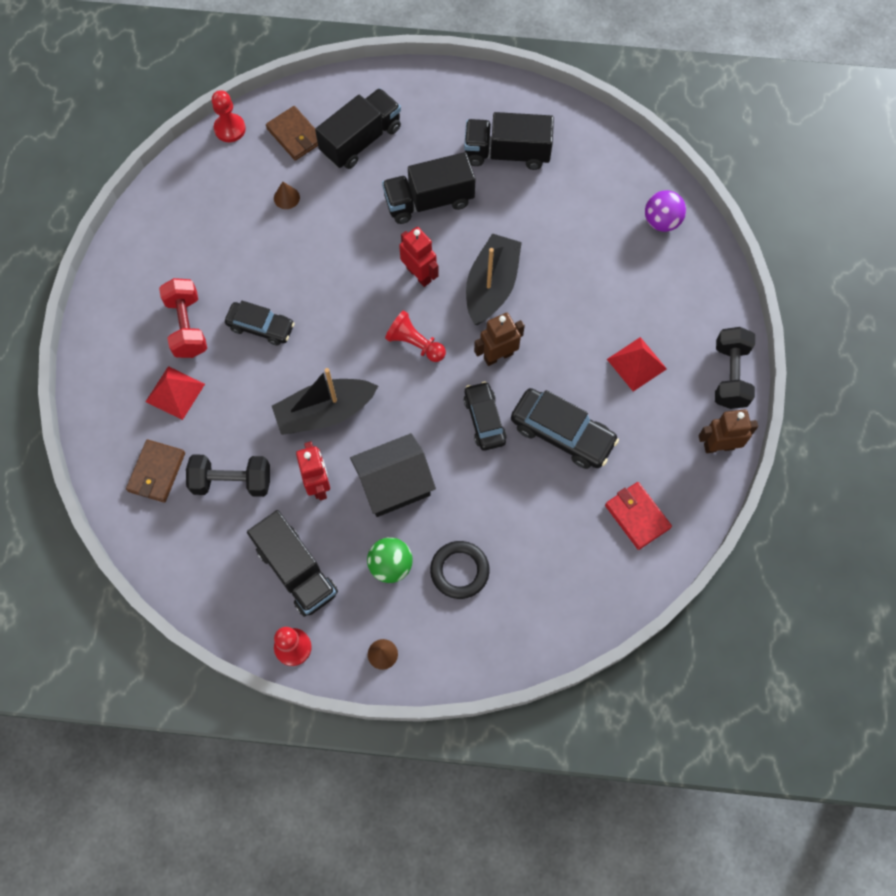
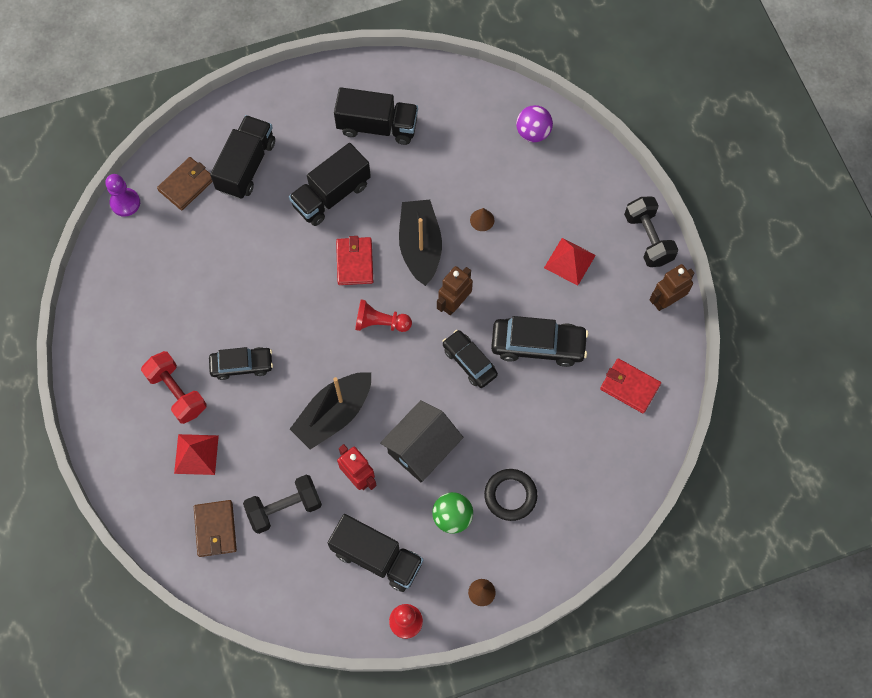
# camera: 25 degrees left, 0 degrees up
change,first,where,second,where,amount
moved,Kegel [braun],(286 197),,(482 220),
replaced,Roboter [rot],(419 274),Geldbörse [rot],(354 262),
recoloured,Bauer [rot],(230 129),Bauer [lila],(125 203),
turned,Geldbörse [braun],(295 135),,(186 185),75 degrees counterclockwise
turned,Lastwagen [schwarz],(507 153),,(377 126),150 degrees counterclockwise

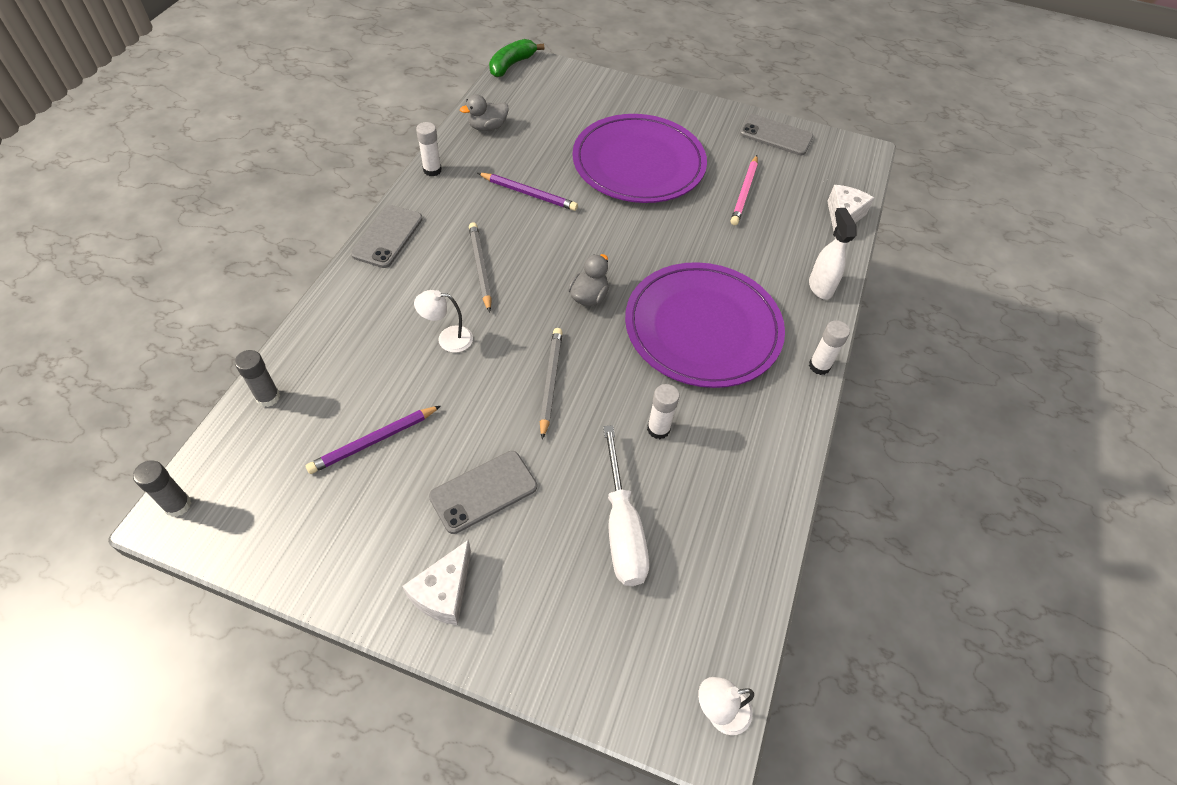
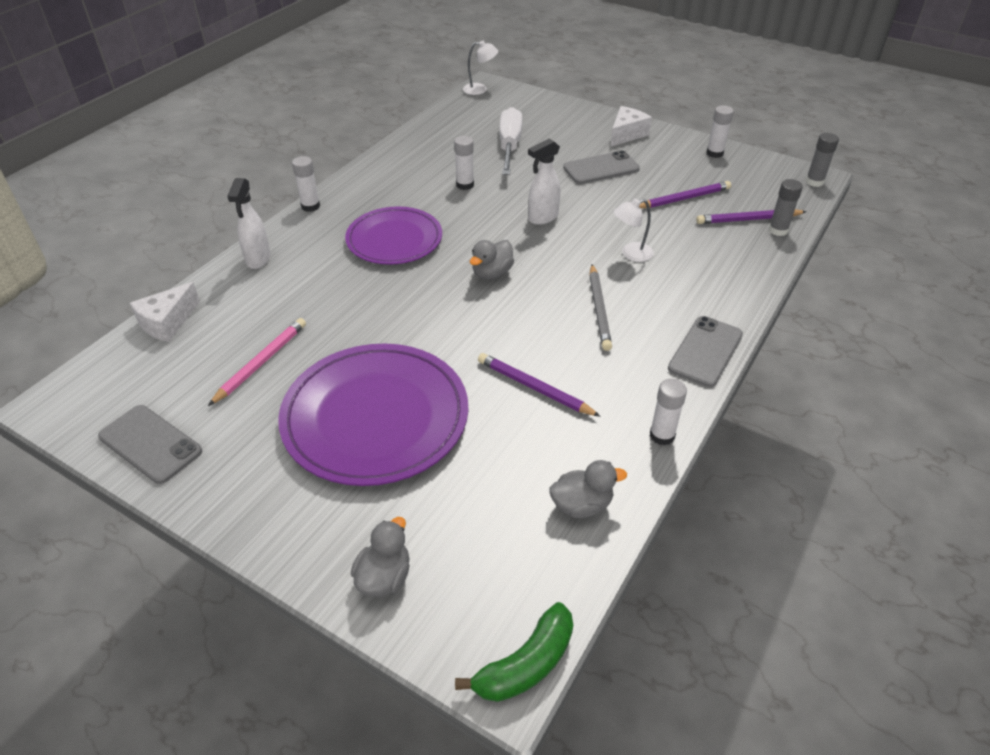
# camera: 165 degrees left, 10 degrees down
change,first,where,second,where,amount
added,,,Ente [grau],(384 577),
added,,,Bleistift [lila],(748 219),
added,,,Klebestift [weiß],(714 153),
replaced,Bleistift [grau],(550 382),Sprühflasche [weiß],(542 218),
turned,Lampe [weiß],(447 339),,(631 254),150 degrees clockwise
resized,Teller [lila],(702 328),,(394 239),x0.65

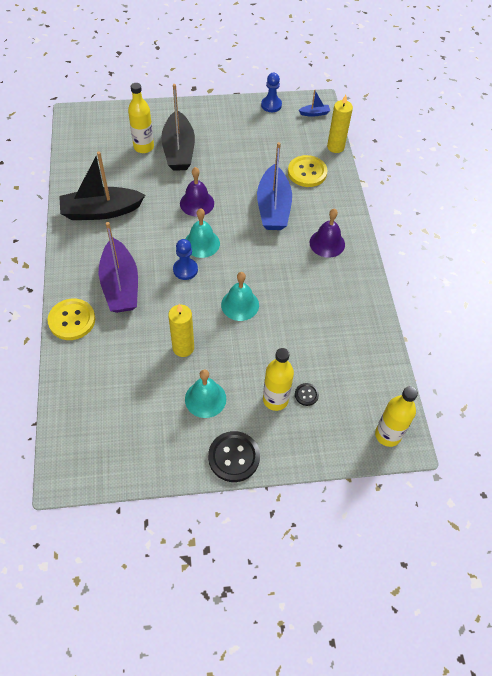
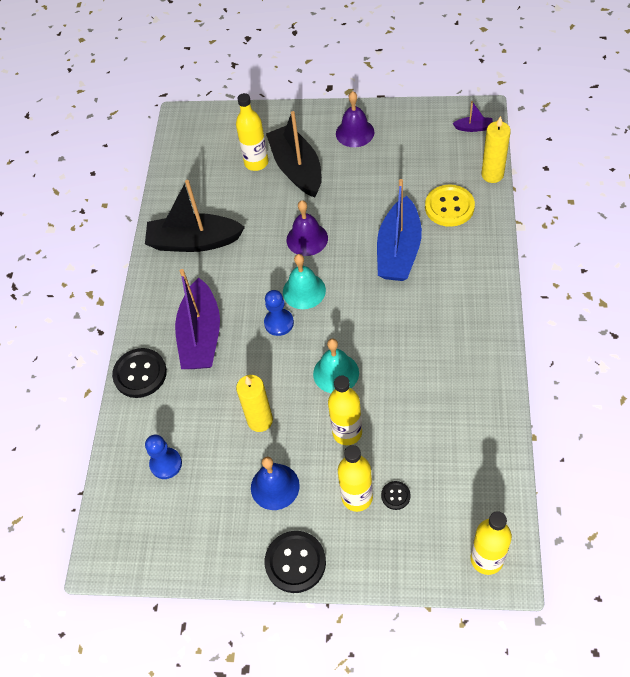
# camera: 20 degrees right, 0 degrees up
change,first,where,second,where,amount
added,,,Flasche [gelb],(347 432),
moved,Bauer [blau],(271 105),,(166 464),
moved,Glocke [lila],(327 243),,(355 132),
recoloured,Knopf [gelb],(72 320),Knopf [schwarz],(140 374),
recoloured,Glocke [türkis],(205 399),Glocke [blau],(275 486),
recoloured,Boot [blau],(314 113),Boot [lila],(473 128),
turned,Boot [schwarz],(179 150),,(297 169),150 degrees clockwise

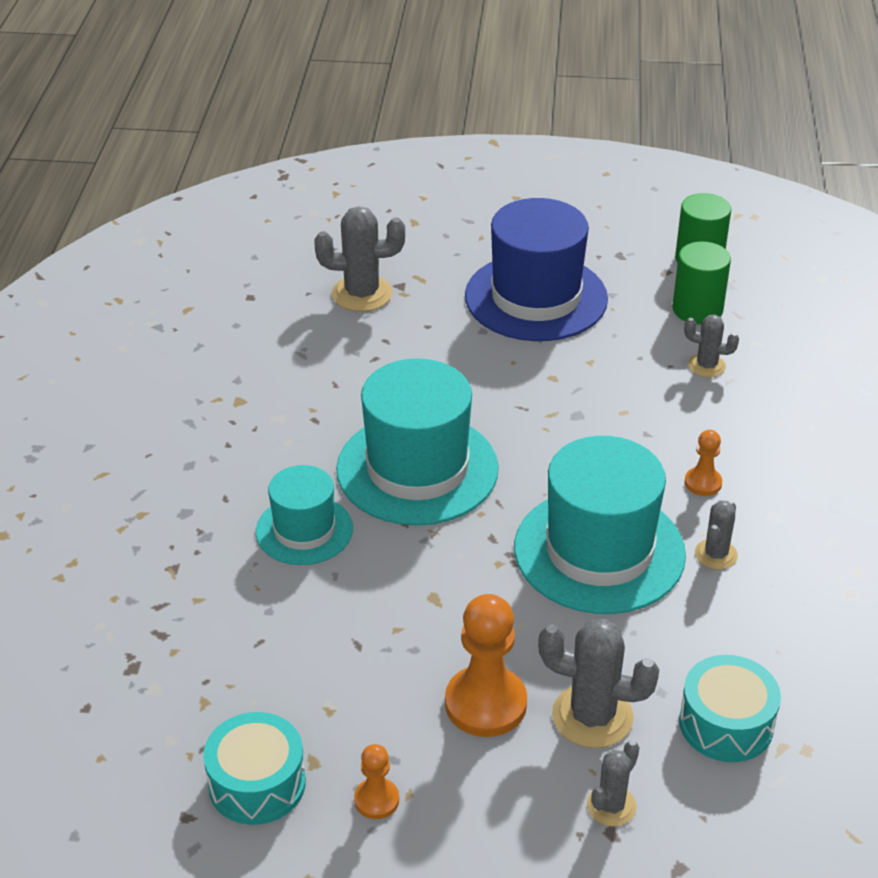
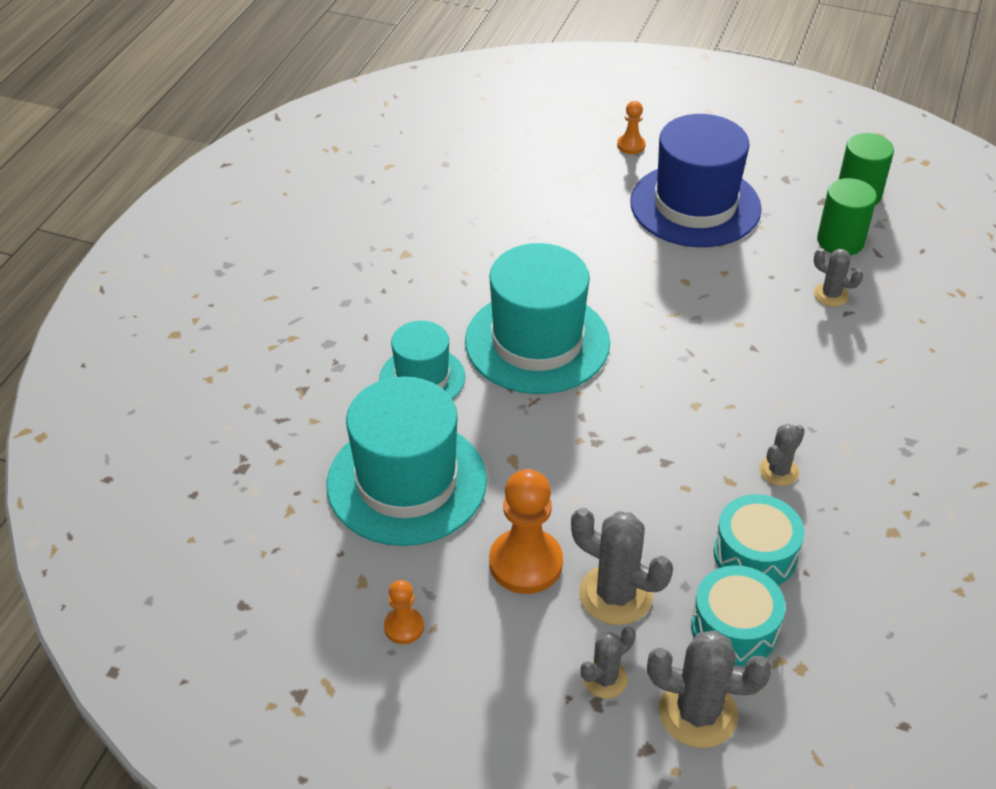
# camera: 15 degrees right, 5 degrees up
change,first,where,second,where,amount
moved,Trommel [türkis],(257 783),,(755 554),
moved,Kaktus [grau],(362 294),,(698 713),
moved,Hut [türkis],(599 551),,(406 482),
moved,Bauer [orange],(703 483),,(631 145),

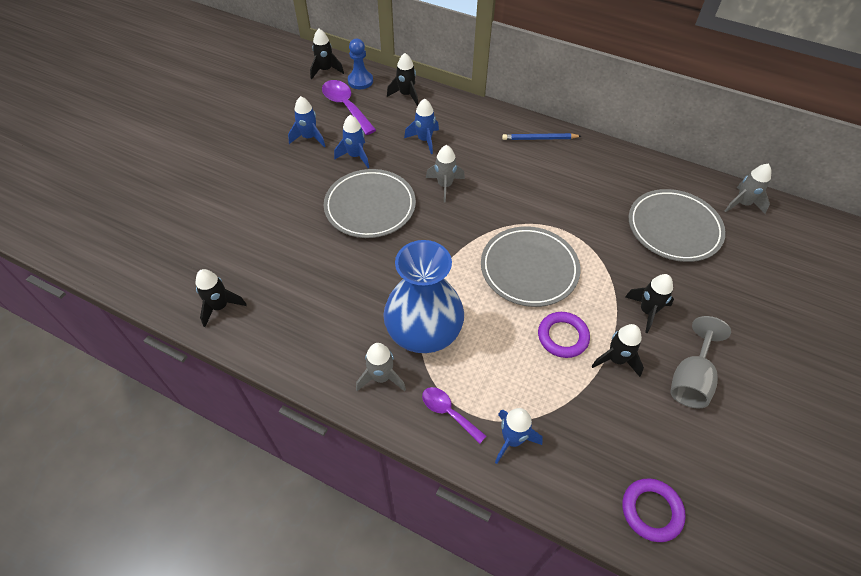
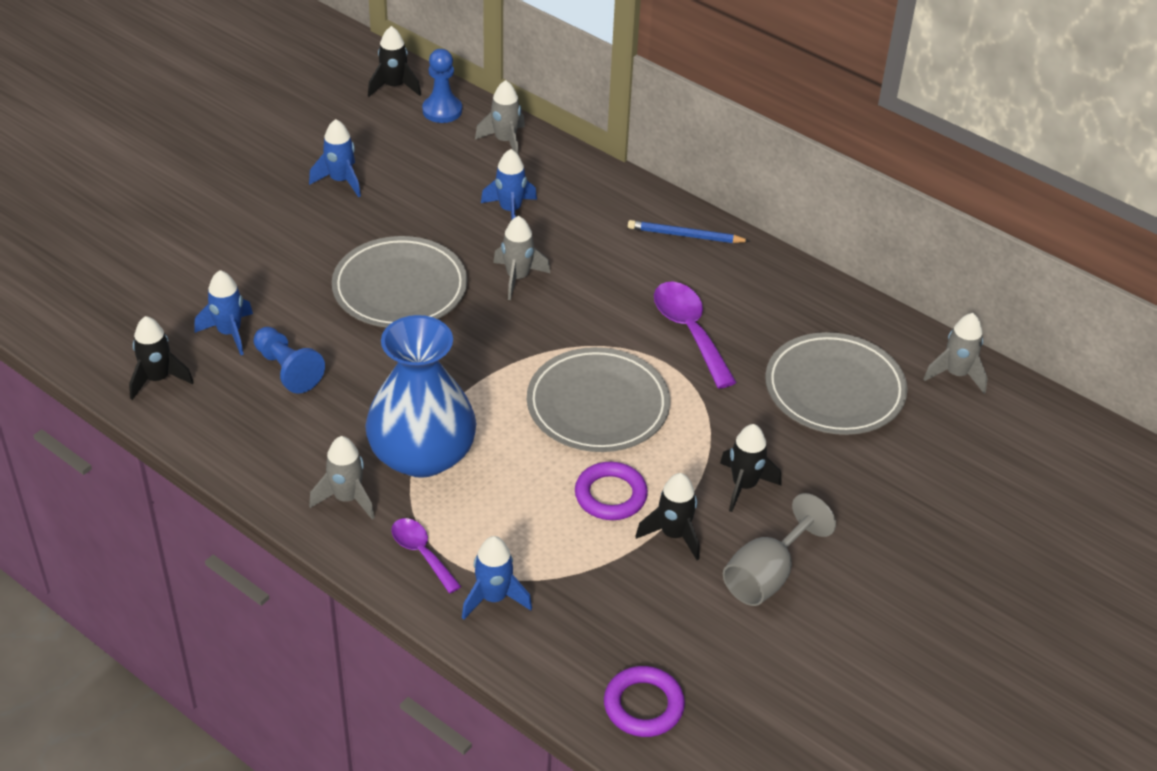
# camera: 10 degrees right, 10 degrees down
change,first,where,second,where,amount
added,,,Bauer [blau],(287 370),
moved,Löffel [lila],(345 106),,(689 331),
moved,Rakete [blau],(355 156),,(229 333),
recoloured,Rakete [schwarz],(406 95),Rakete [grau],(505 141),

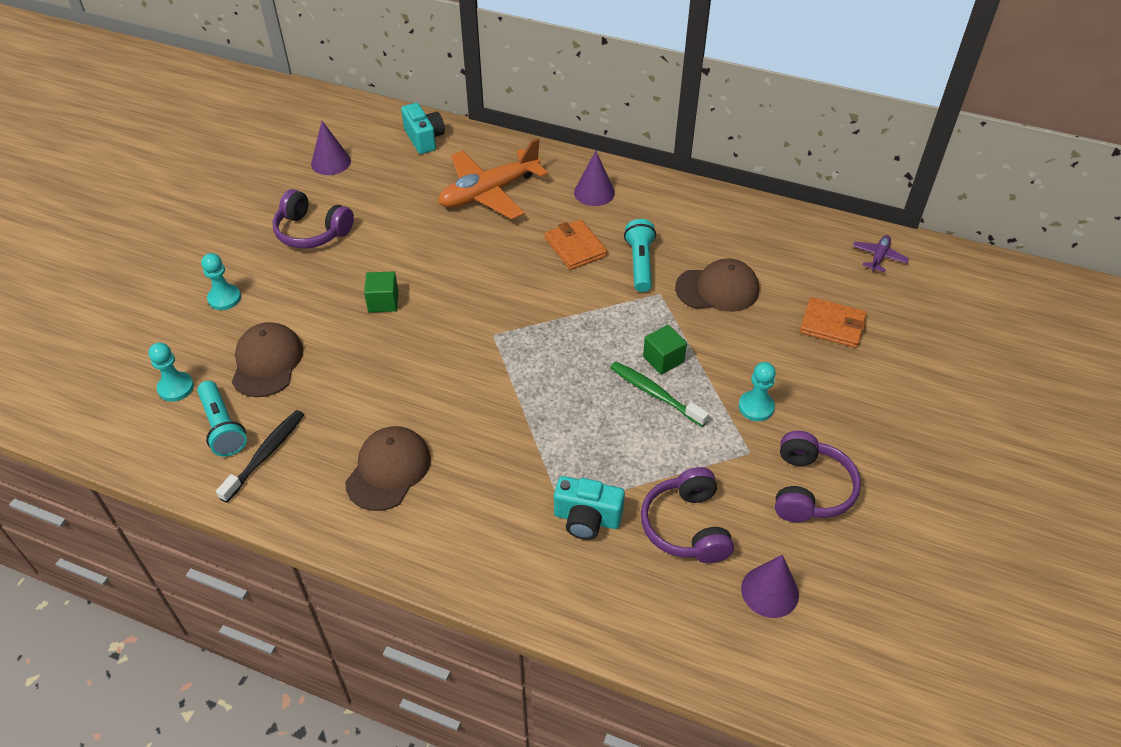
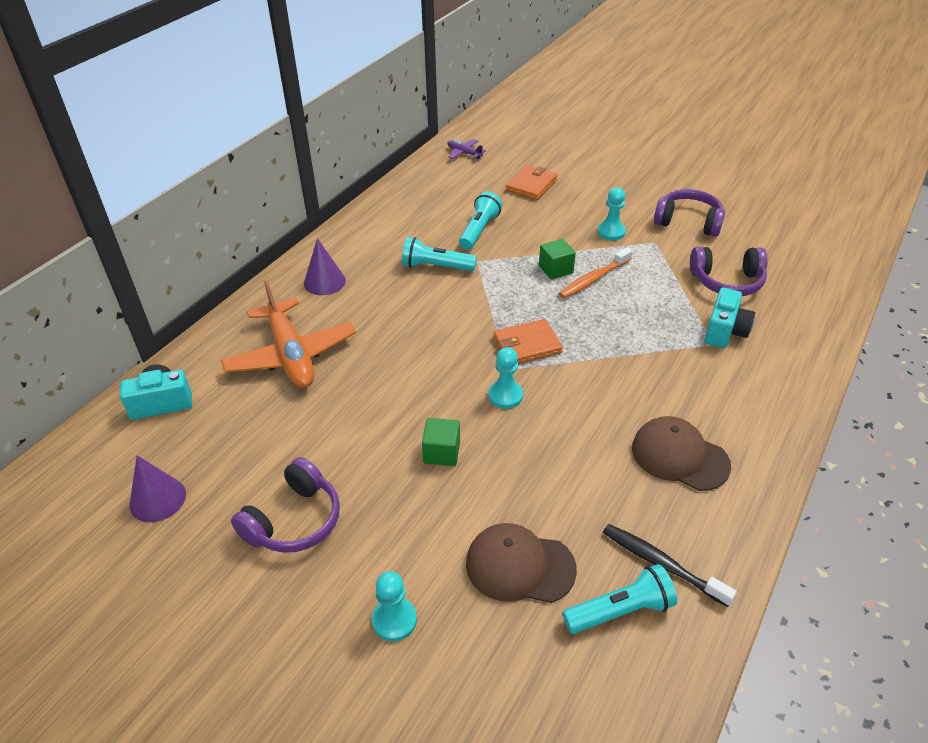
# camera: 80 degrees left, 5 degrees down
change,first,where,second,where,amount
removed,Kegel [lila],(770 591),,,
moved,Bauer [türkis],(176 388),,(505 396),
moved,Geldbörse [orange],(575 247),,(527 345),
replaced,Kappe [braun],(717 289),Taschenlampe [türkis],(479 230),
recoloured,Zahnbürste [grün],(655 394),Zahnbürste [orange],(593 279),

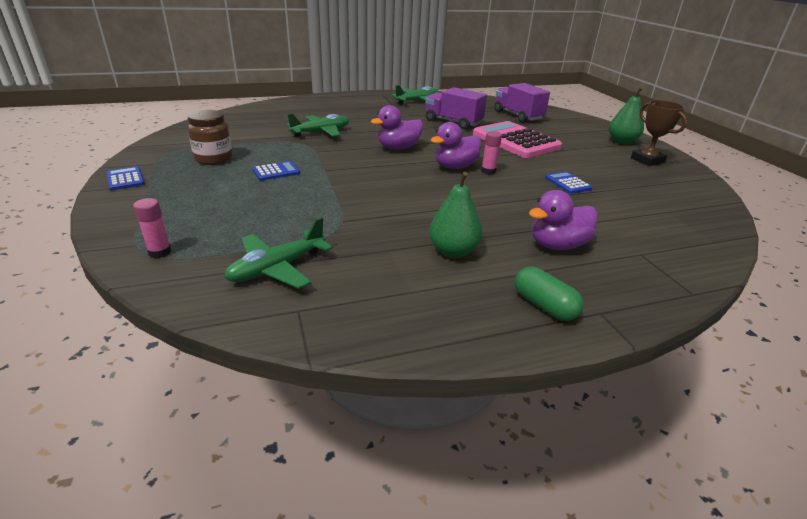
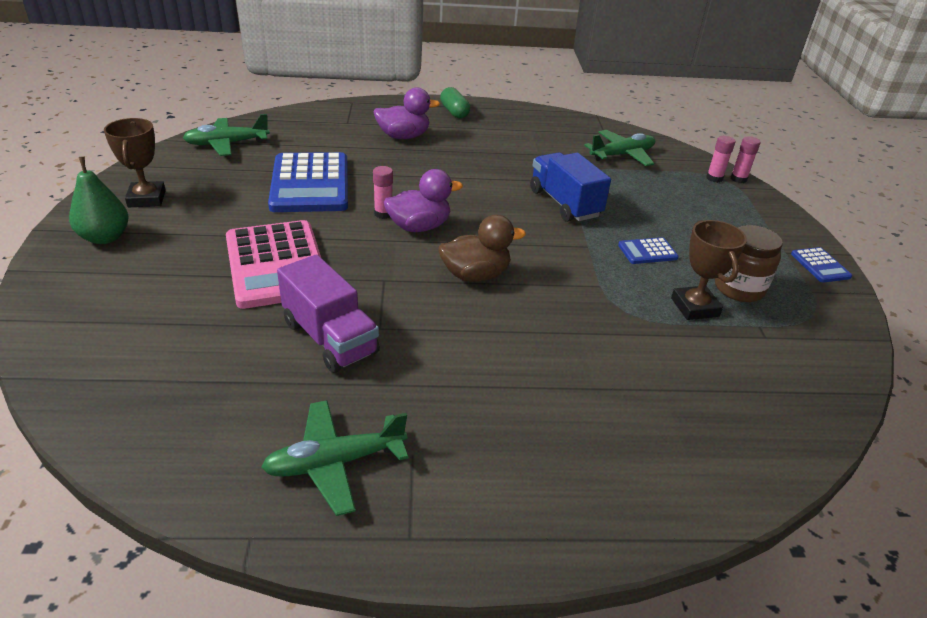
# camera: 165 degrees left, 5 degrees up
change,first,where,second,where,amount
removed,Birne [grün],(453 251),,,
removed,Lastwagen [lila],(518 116),,,
added,,,Lastwagen [blau],(564 203),
added,,,Pokal [braun],(694 307),
added,,,Klebestift [rosa],(738 179),
moved,Flugzeug [grün],(321 132),,(227 144),
recoloured,Ente [lila],(398 148),Ente [braun],(475 275),
resized,Taschenrechner [blau],(568 183),,(310 184),x2.26

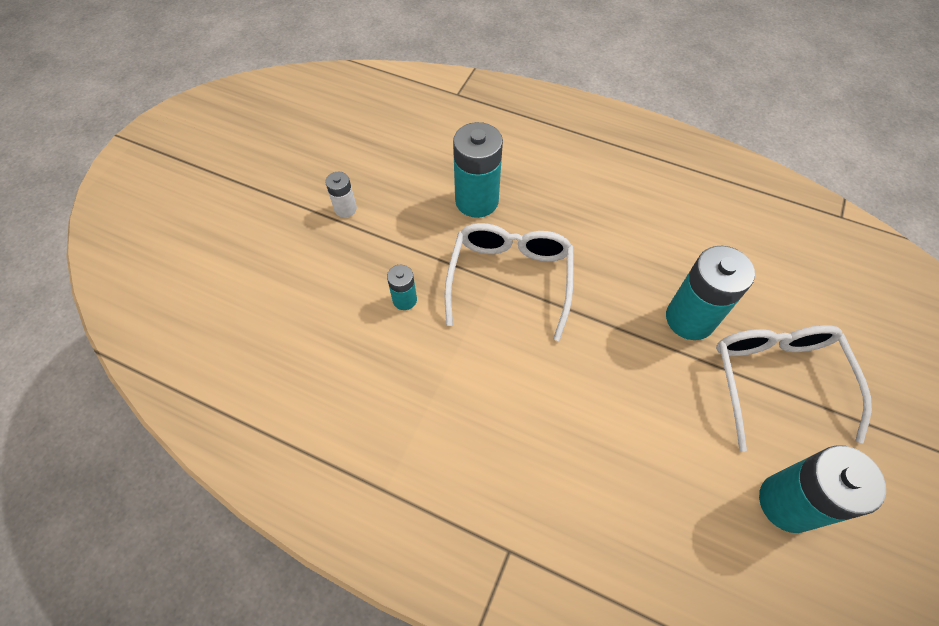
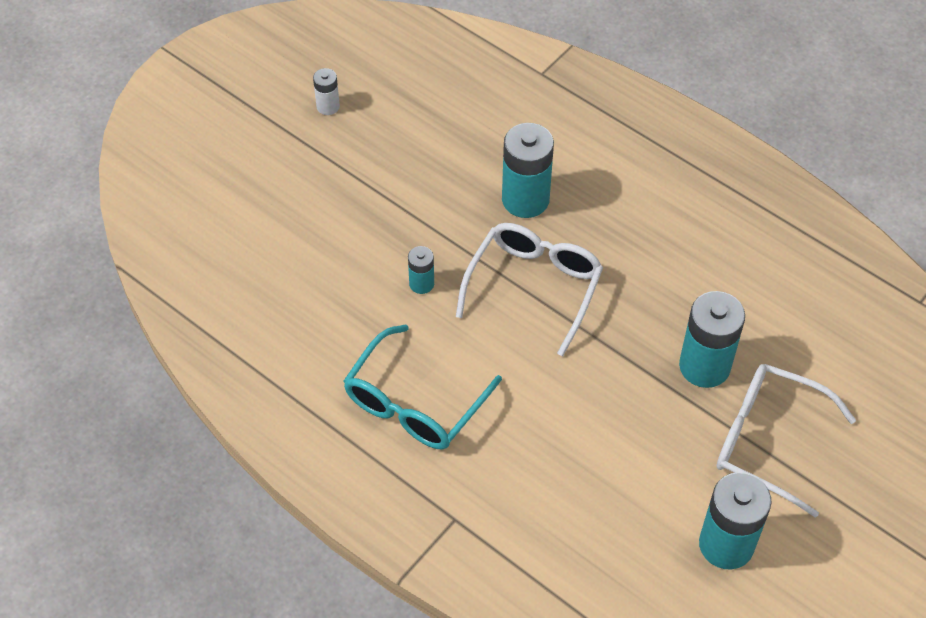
# camera: 15 degrees right, 5 degrees down
change,first,where,second,where,amount
added,,,Brille [türkis],(414 403),
moved,Batterie [weiß],(345 209),,(328 106),
turned,Brille [weiß],(776 379),,(767 441),75 degrees counterclockwise

